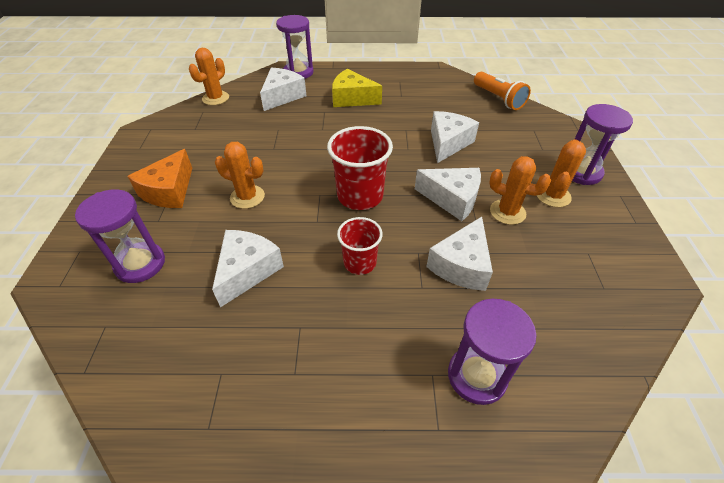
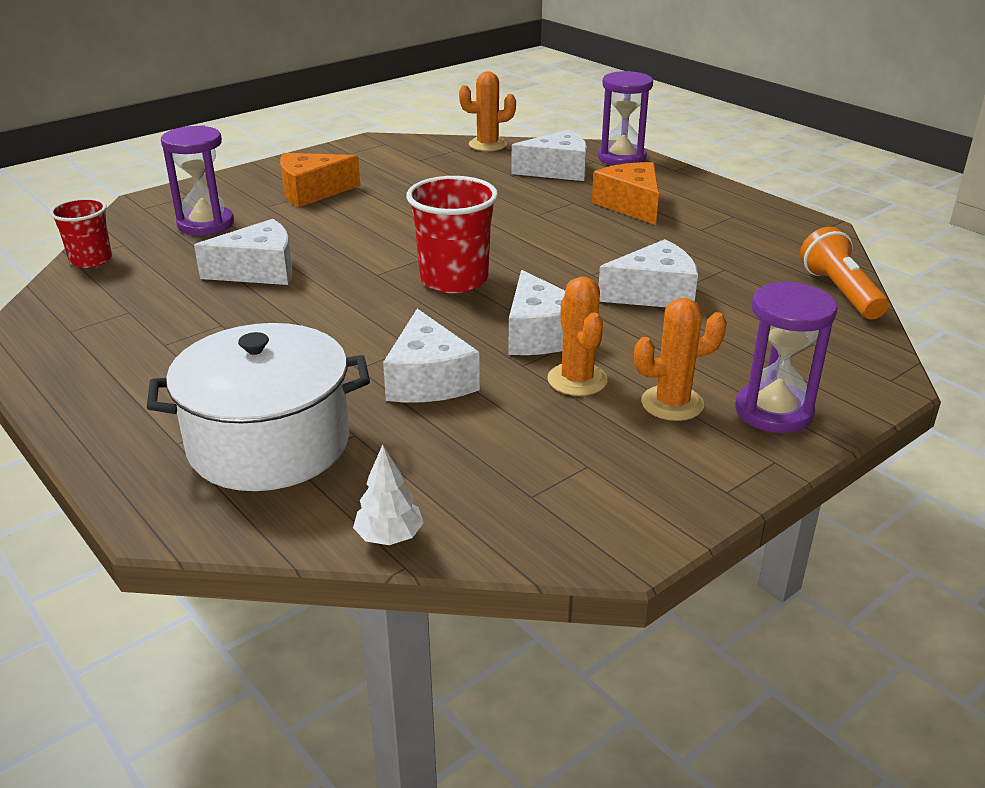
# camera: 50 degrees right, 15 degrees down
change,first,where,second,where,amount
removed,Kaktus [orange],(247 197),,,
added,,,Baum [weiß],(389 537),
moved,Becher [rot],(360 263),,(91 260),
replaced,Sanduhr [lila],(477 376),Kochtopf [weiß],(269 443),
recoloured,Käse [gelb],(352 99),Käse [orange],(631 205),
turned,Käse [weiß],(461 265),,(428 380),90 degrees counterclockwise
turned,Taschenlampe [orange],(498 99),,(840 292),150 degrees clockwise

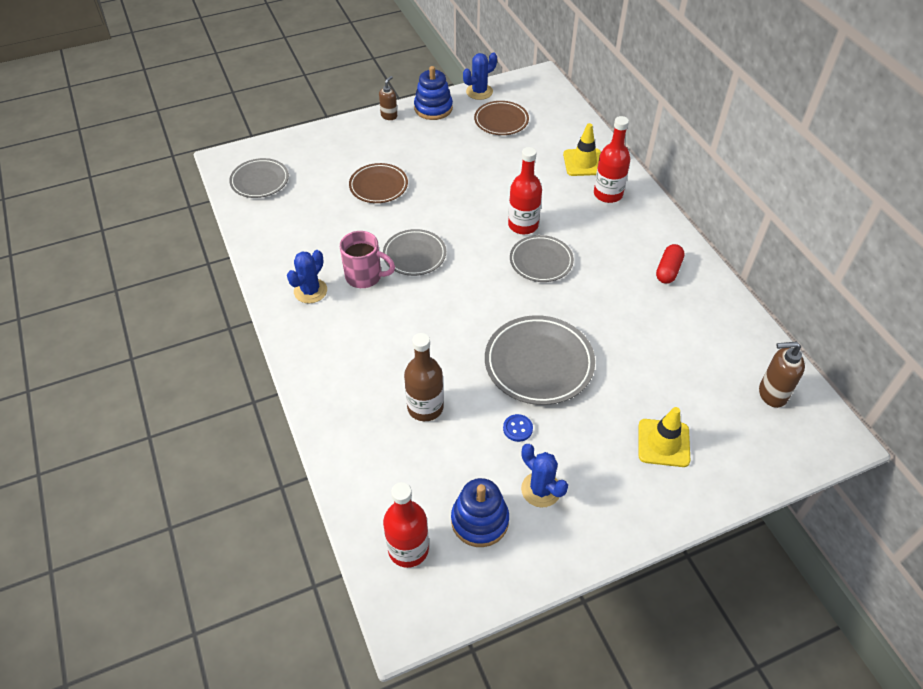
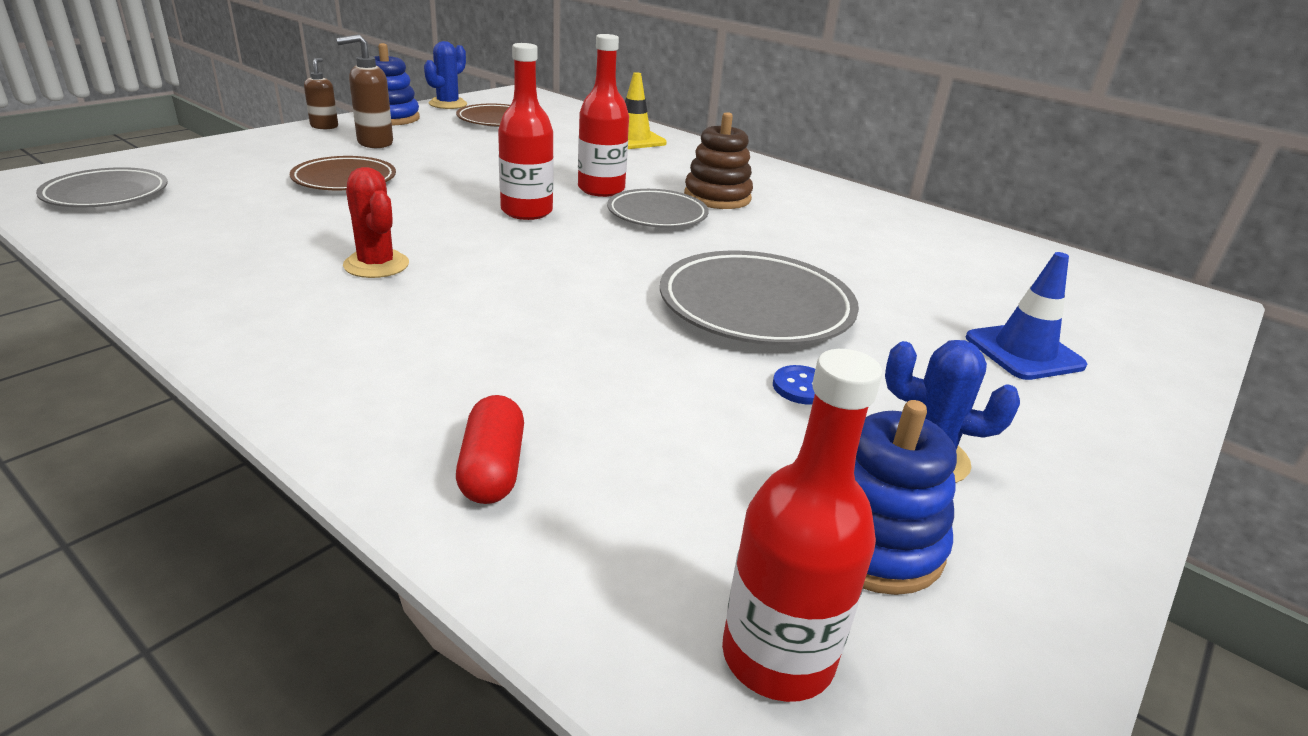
# camera: 30 degrees left, 20 degrees down
change,first,where,second,where,amount
removed,Kaktus [blau],(310 291),,,
removed,Teller [grau],(414 255),,,
removed,Flasche [braun],(425 407),,,
added,,,Stapelspielzeug [braun],(717 197),
moved,Flasche [rot],(608 194),,(526 211),
moved,Kapsel [rot],(668 270),,(492 469),
moved,Seifenspender [braun],(772 394),,(374 143),
replaced,Tasse [rosa],(365 276),Kaktus [rot],(376 265),
recoloured,Leitkegel [gelb],(663 443),Leitkegel [blau],(1024 352),

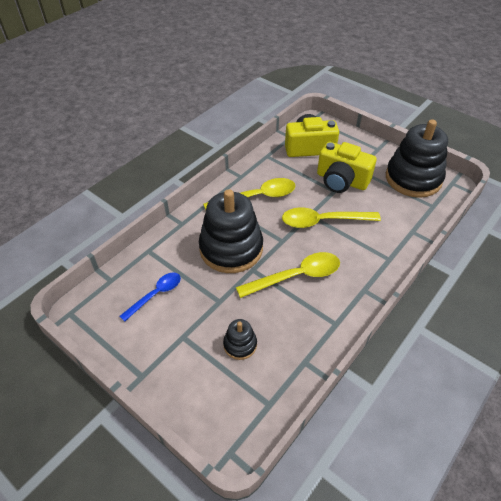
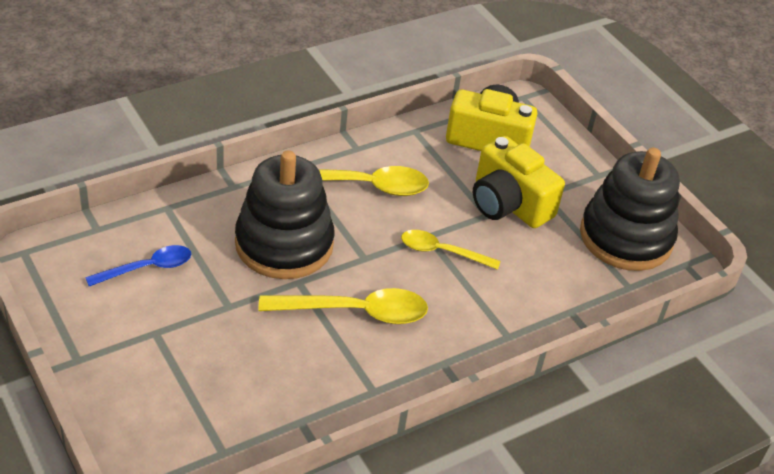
# camera: 15 degrees right, 5 degrees down
change,first,where,second,where,amount
removed,Stapelspielzeug [schwarz],(240 345),,,
resized,Löffel [gelb],(323 221),,(442 252),x0.64

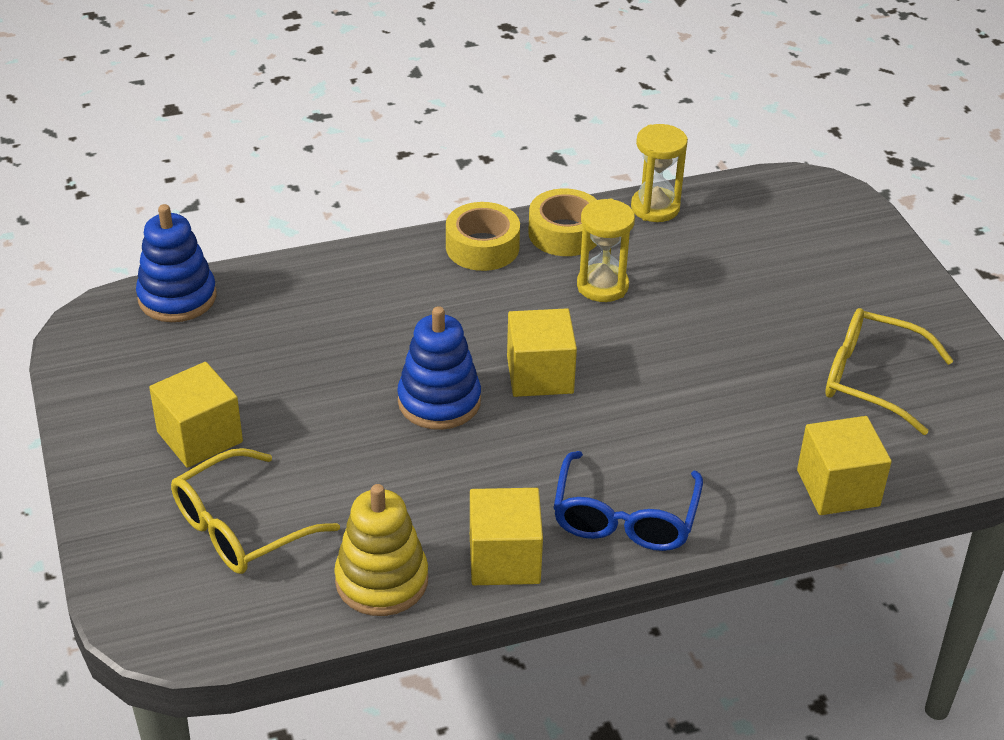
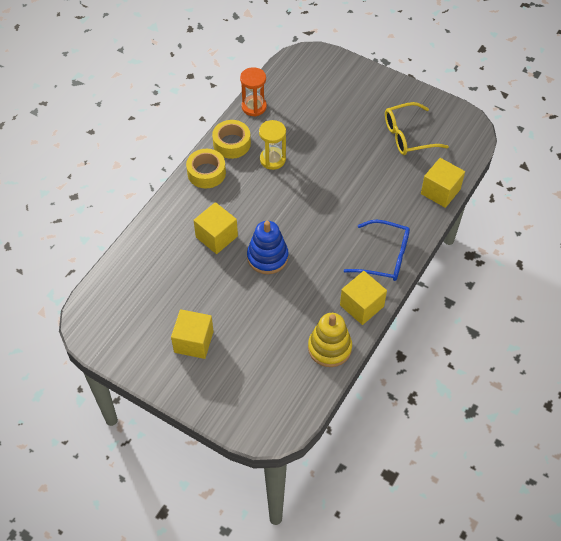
# camera: 40 degrees left, 15 degrees up
change,first,where,second,where,amount
removed,Stapelspielzeug [blau],(177 297),,,
removed,Brille [gelb],(242 527),,,
moved,Kubus [gelb],(540 375),,(216 237),
recoloured,Sanduhr [gelb],(655 208),Sanduhr [orange],(254 107),
turned,Brille [blau],(625 516),,(384 257),45 degrees counterclockwise

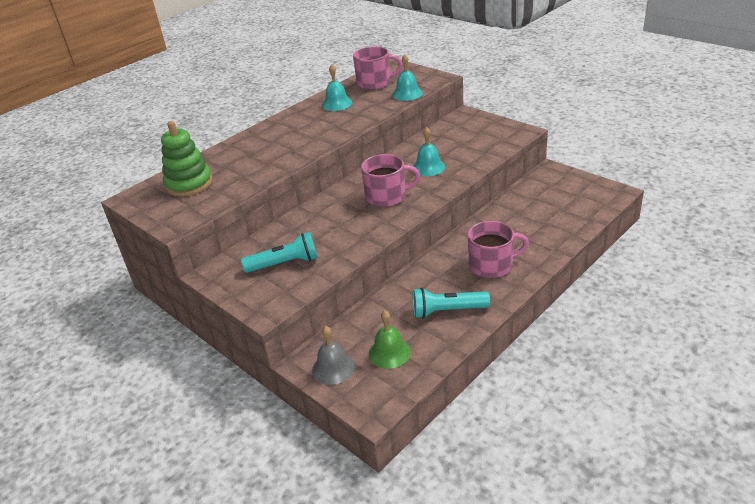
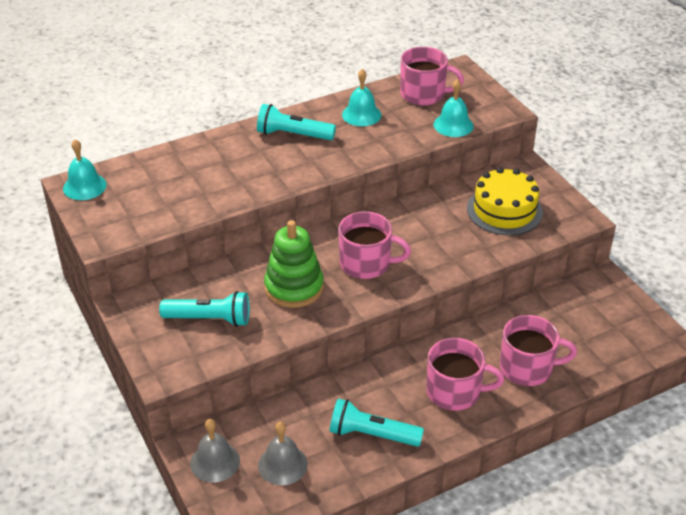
# camera: 15 degrees right, 5 degrees up
change,first,where,second,where,amount
added,,,Taschenlampe [türkis],(293 135),
added,,,Kuchen [gelb],(504 210),
added,,,Tasse [rosa],(527 368),
moved,Stapelspielzeug [grün],(189 184),,(294 287),
moved,Glocke [türkis],(428 167),,(84 186),
recoloured,Glocke [grün],(389 352),Glocke [grau],(282 464),

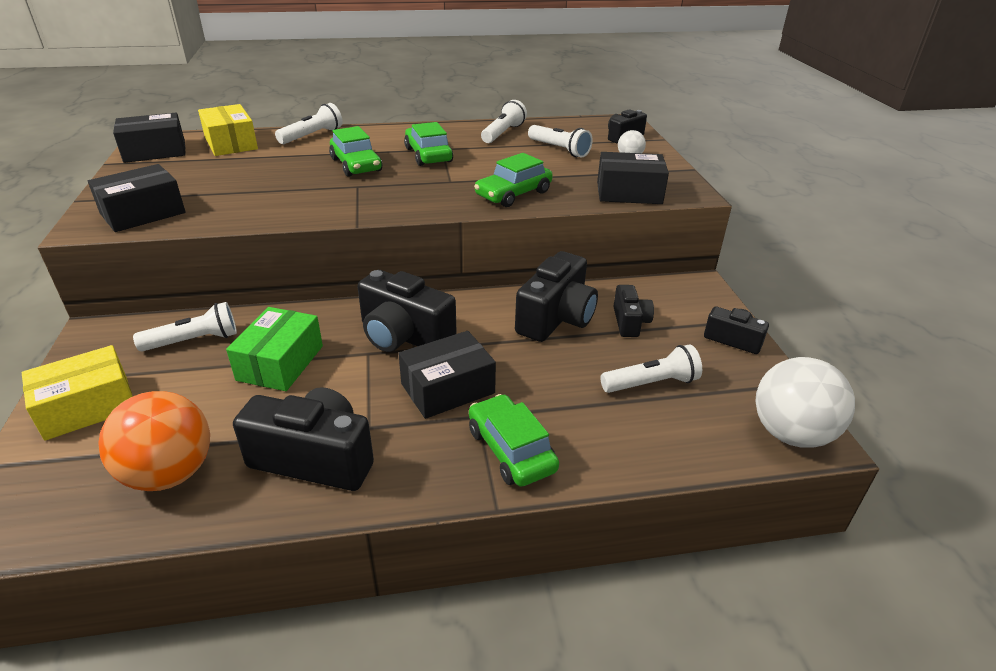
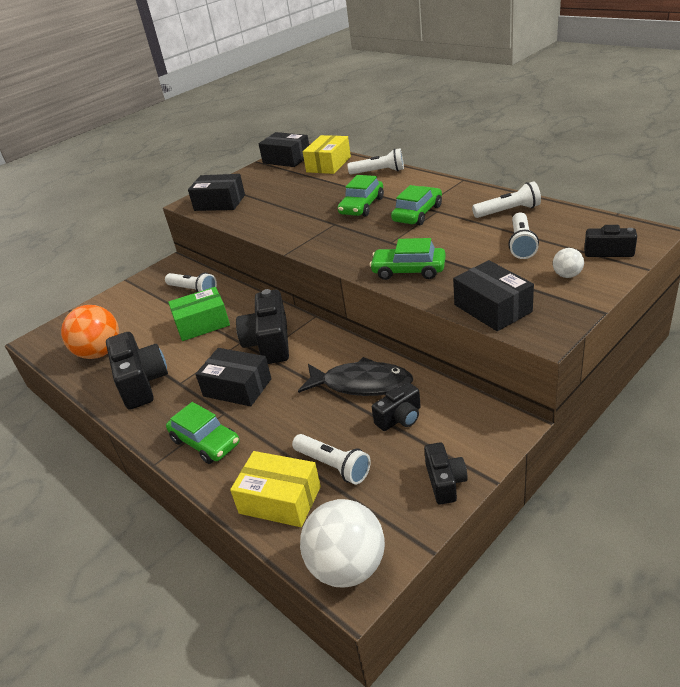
# camera: 60 degrees right, 0 degrees up
change,first,where,second,where,amount
moved,Schachtel [gelb],(87 407),,(280 500),
replaced,Kamera [schwarz],(556 318),Fisch [schwarz],(361 384),
turned,Auto [grün],(511 450),,(205 442),105 degrees clockwise

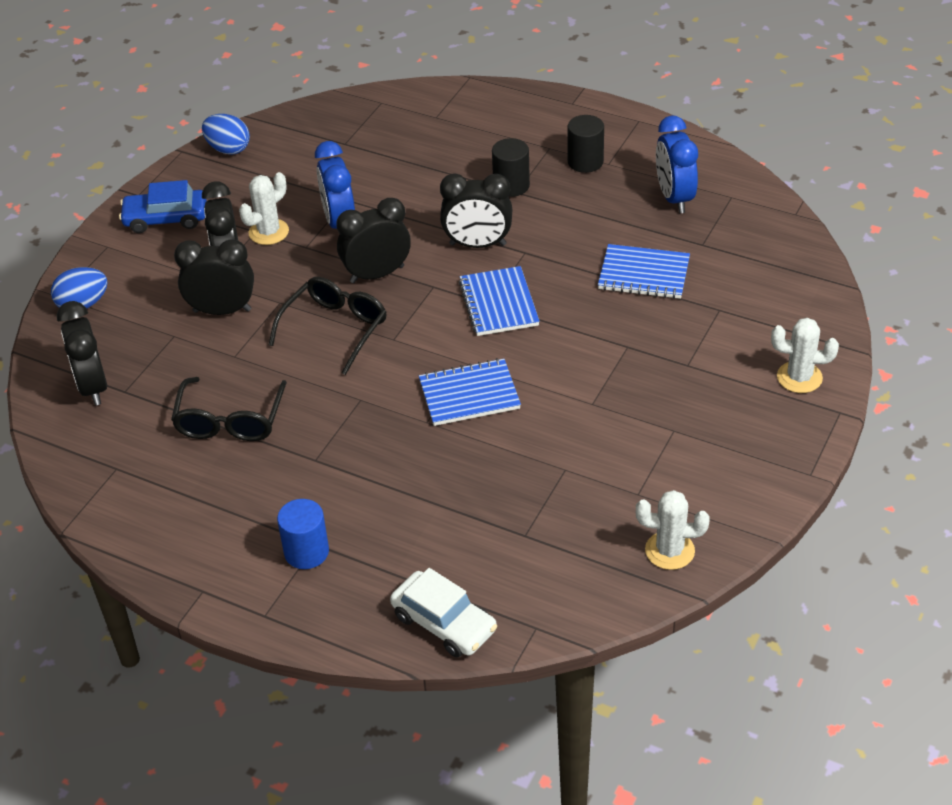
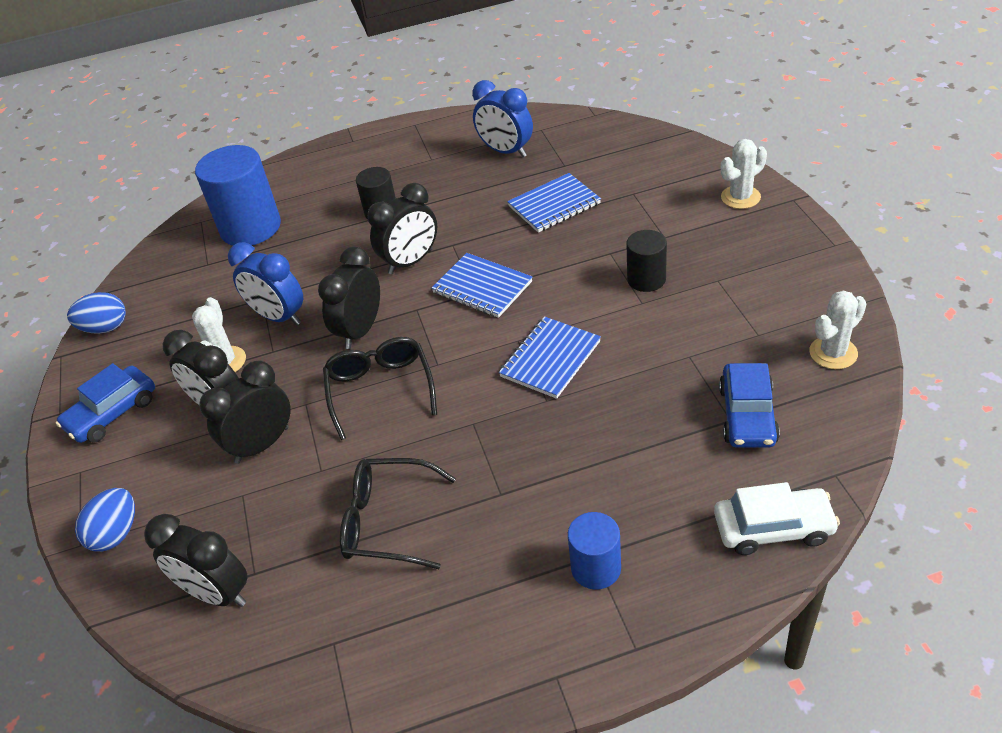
# camera: 40 degrees left, 0 degrees up
change,first,where,second,where,amount
added,,,Vollzylinder [blau],(250 228),
added,,,Auto [blau],(747 415),
moved,Vollzylinder [schwarz],(585 162),,(646 279),
turned,Brille [schwarz],(230 421),,(387 521),135 degrees clockwise

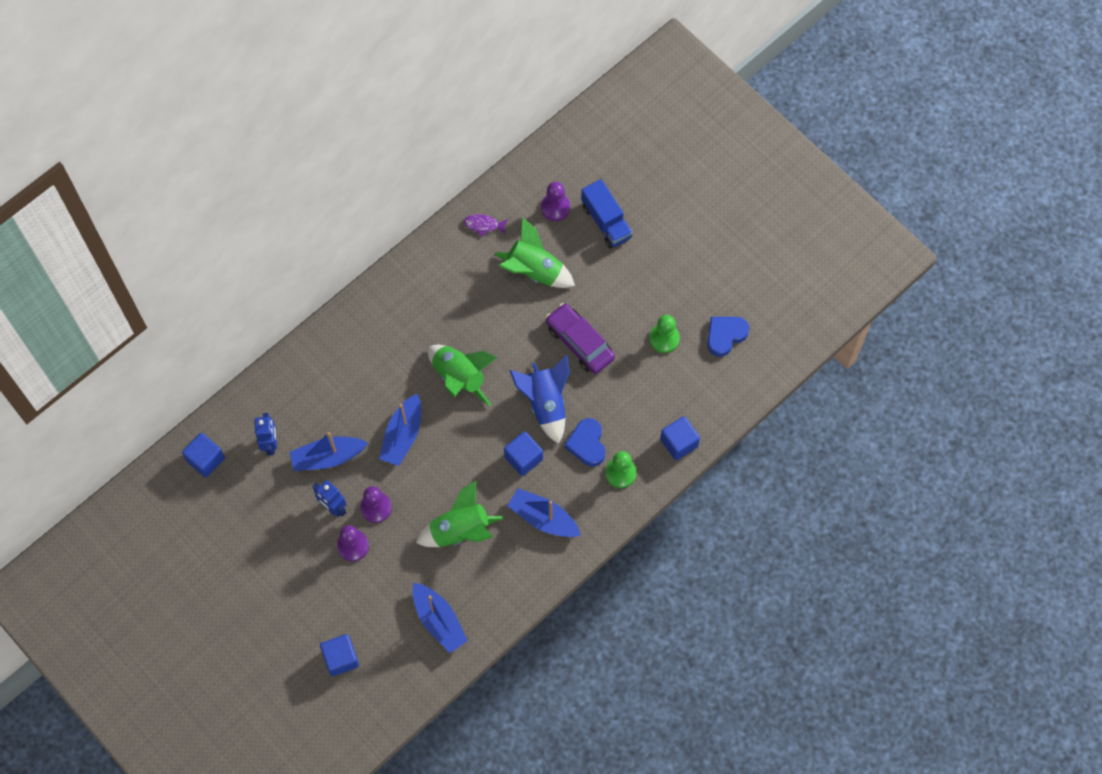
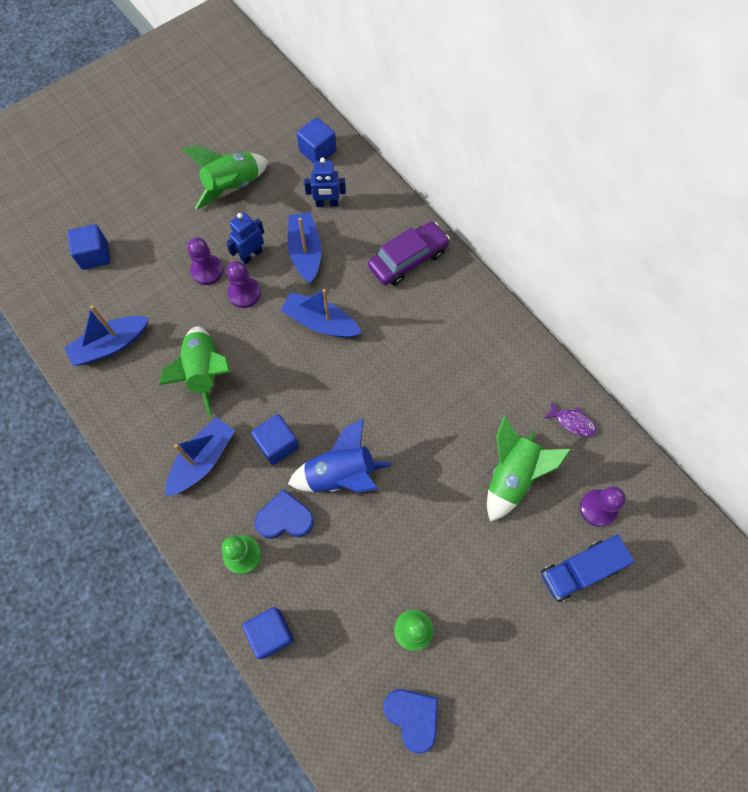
# camera: 95 degrees right, 0 degrees up
change,first,where,second,where,amount
moved,Rakete [grün],(459 377),,(233 187),
moved,Auto [lila],(580 342),,(408 259),
turned,Fisch [lila],(483 225),,(572 422),105 degrees clockwise

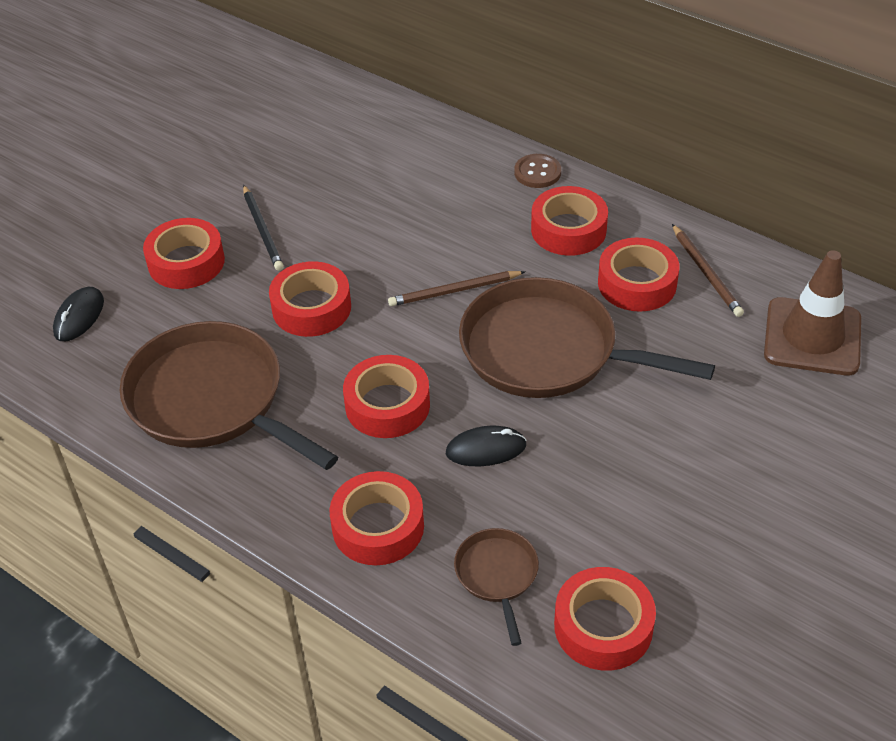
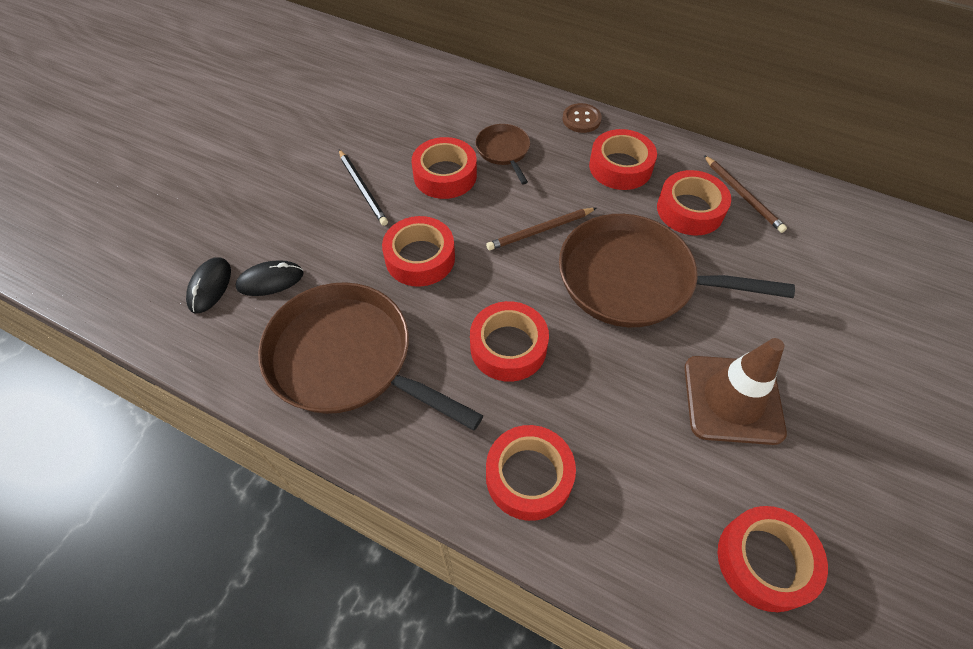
# camera: 10 degrees left, 10 degrees up
change,first,where,second,where,amount
moved,Klebeband [rot],(186 262),,(445 175),
moved,Computermaus [schwarz],(486 449),,(270 280),
moved,Pfanne [braun],(497 575),,(503 151),
moved,Leitkegel [braun],(812 337),,(732 399),

